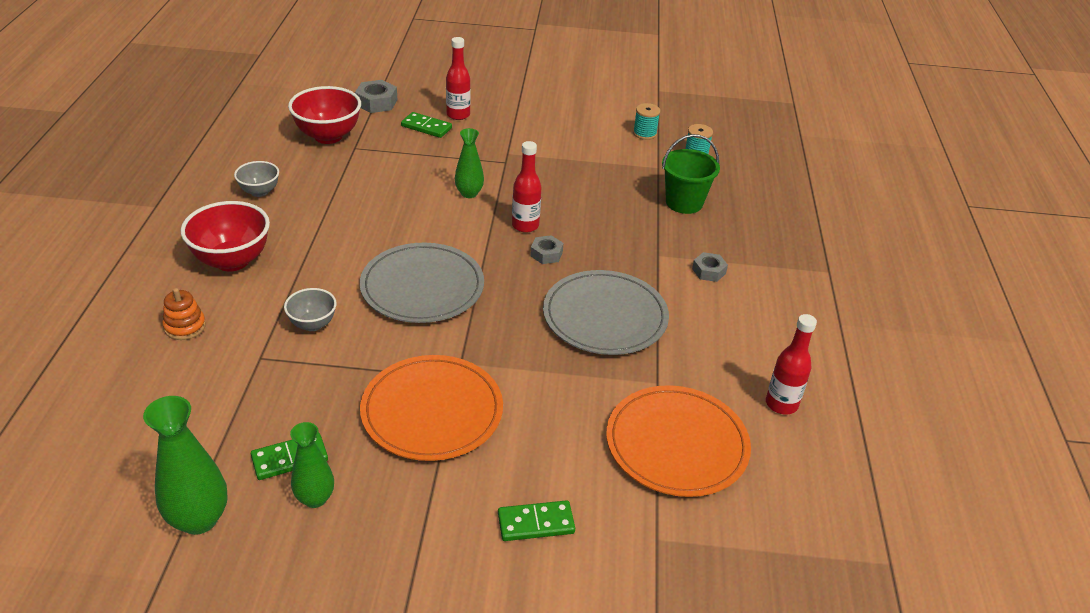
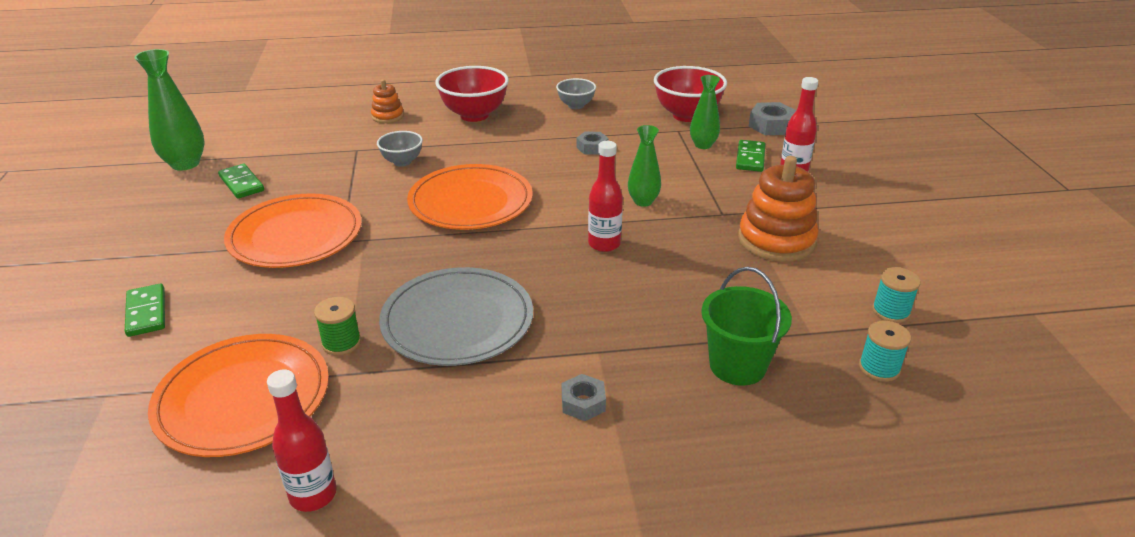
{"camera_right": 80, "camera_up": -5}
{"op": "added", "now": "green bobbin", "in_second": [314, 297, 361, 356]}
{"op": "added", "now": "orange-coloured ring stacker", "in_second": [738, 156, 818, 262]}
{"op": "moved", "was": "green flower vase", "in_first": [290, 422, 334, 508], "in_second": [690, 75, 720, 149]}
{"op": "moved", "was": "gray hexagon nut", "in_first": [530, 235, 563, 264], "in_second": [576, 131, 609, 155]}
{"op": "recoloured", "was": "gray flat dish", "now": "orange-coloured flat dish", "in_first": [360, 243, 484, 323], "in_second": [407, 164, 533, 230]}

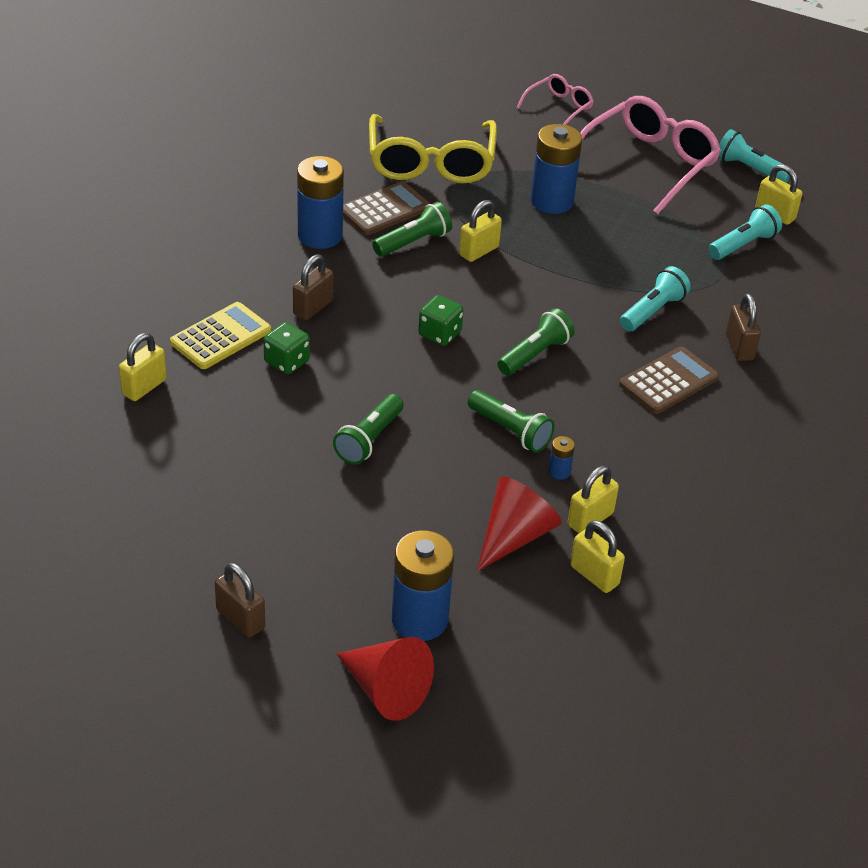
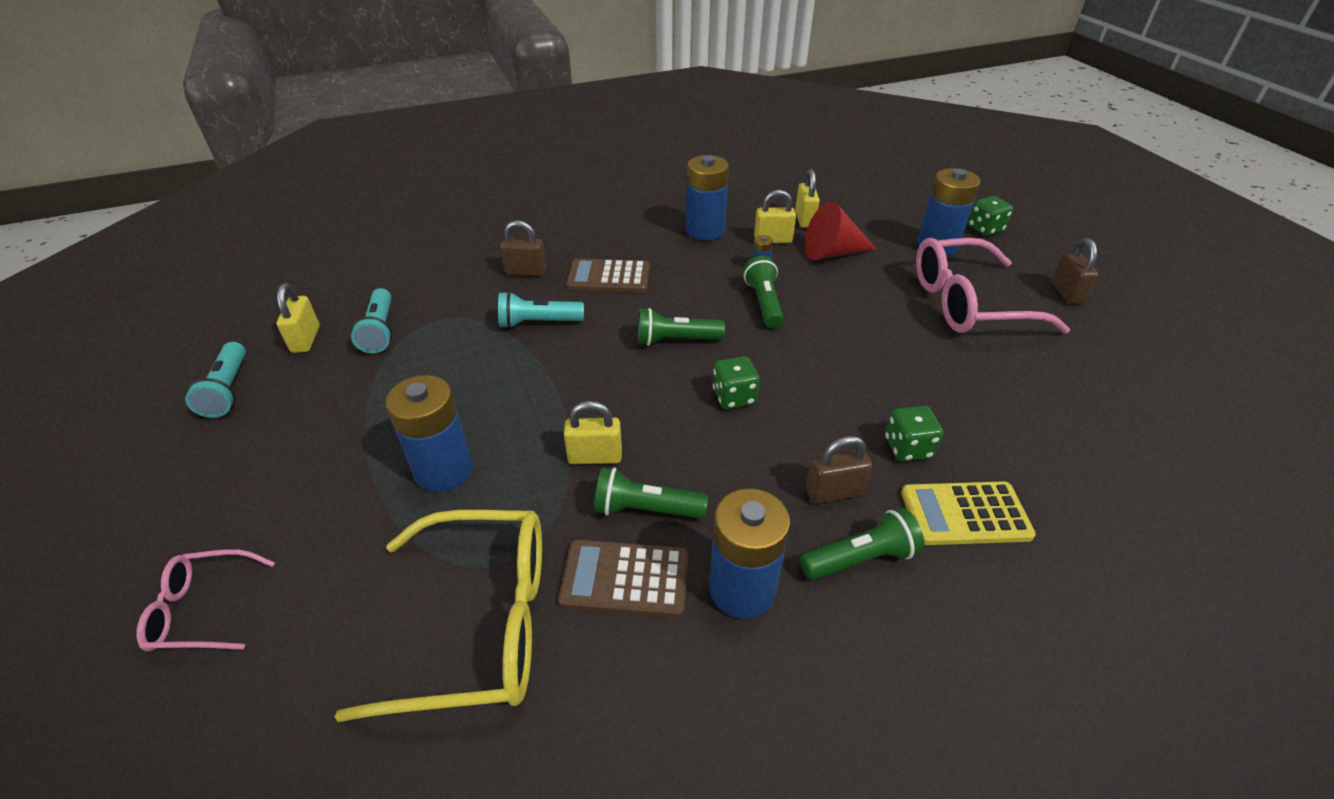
{"camera_right": -135, "camera_up": 0}
{"op": "removed", "was": "bright yellow padlock", "in_first": [119, 333, 167, 401]}
{"op": "added", "now": "blue AA battery", "in_second": [686, 155, 729, 240]}
{"op": "moved", "was": "green flashlight", "in_first": [333, 394, 404, 465], "in_second": [800, 508, 924, 580]}
{"op": "moved", "was": "pink eyeglasses", "in_first": [580, 96, 721, 215], "in_second": [916, 238, 1070, 334]}
{"op": "replaced", "was": "crimson cone shape", "now": "green die", "in_first": [337, 637, 434, 721], "in_second": [968, 196, 1013, 236]}
{"op": "turned", "was": "bright yellow eyeglasses", "in_first": [369, 114, 497, 183], "in_second": [335, 510, 542, 722], "clockwise": 45}
{"op": "turned", "was": "aqua flashlight", "in_first": [708, 204, 782, 260], "in_second": [351, 288, 392, 353], "clockwise": -105}
{"op": "turned", "was": "brown padlock", "in_first": [726, 294, 761, 361], "in_second": [500, 220, 546, 276], "clockwise": 60}

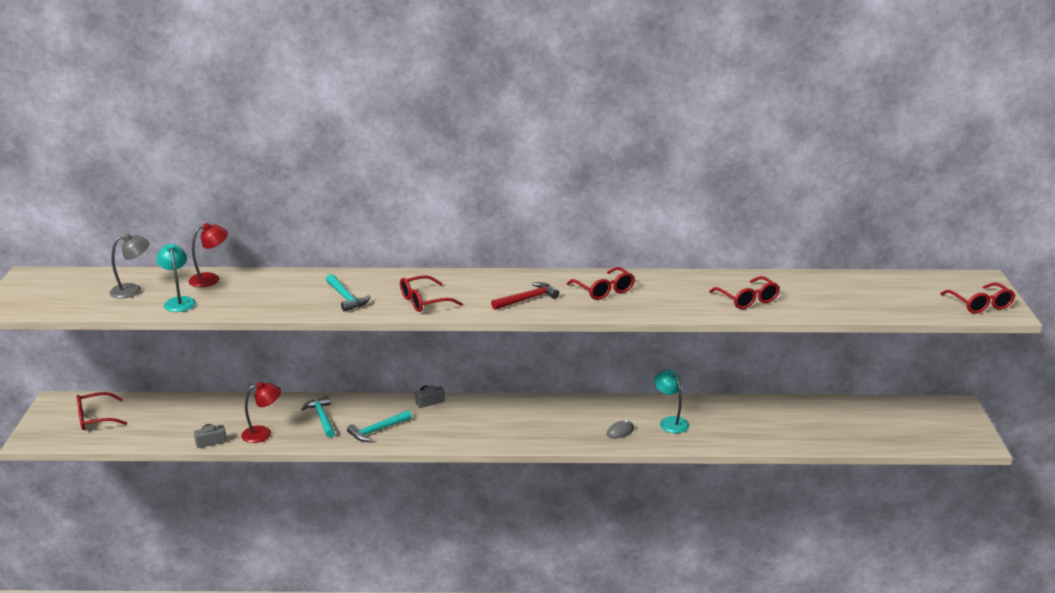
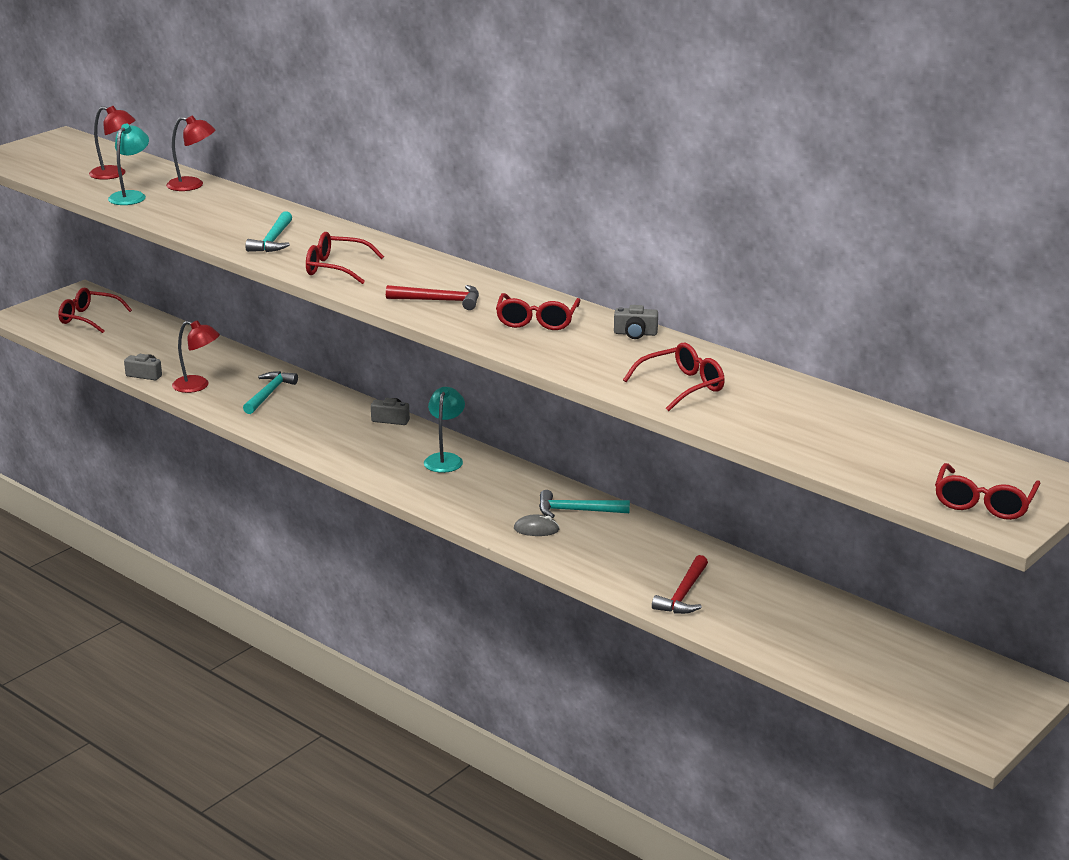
{"camera_right": 40, "camera_up": 0}
{"op": "added", "now": "gray camera", "in_second": [614, 305, 658, 339]}
{"op": "added", "now": "crimson claw hammer", "in_second": [652, 555, 708, 614]}
{"op": "moved", "was": "aqua claw hammer", "in_first": [347, 410, 412, 442], "in_second": [539, 490, 630, 518]}
{"op": "moved", "was": "aqua desk lamp", "in_first": [654, 370, 689, 433], "in_second": [424, 387, 465, 473]}
{"op": "recoloured", "was": "gray desk lamp", "now": "crimson desk lamp", "in_first": [110, 234, 150, 298], "in_second": [89, 106, 136, 180]}
{"op": "turned", "was": "crimson eyeglasses", "in_first": [709, 276, 780, 309], "in_second": [623, 343, 725, 411], "clockwise": -135}

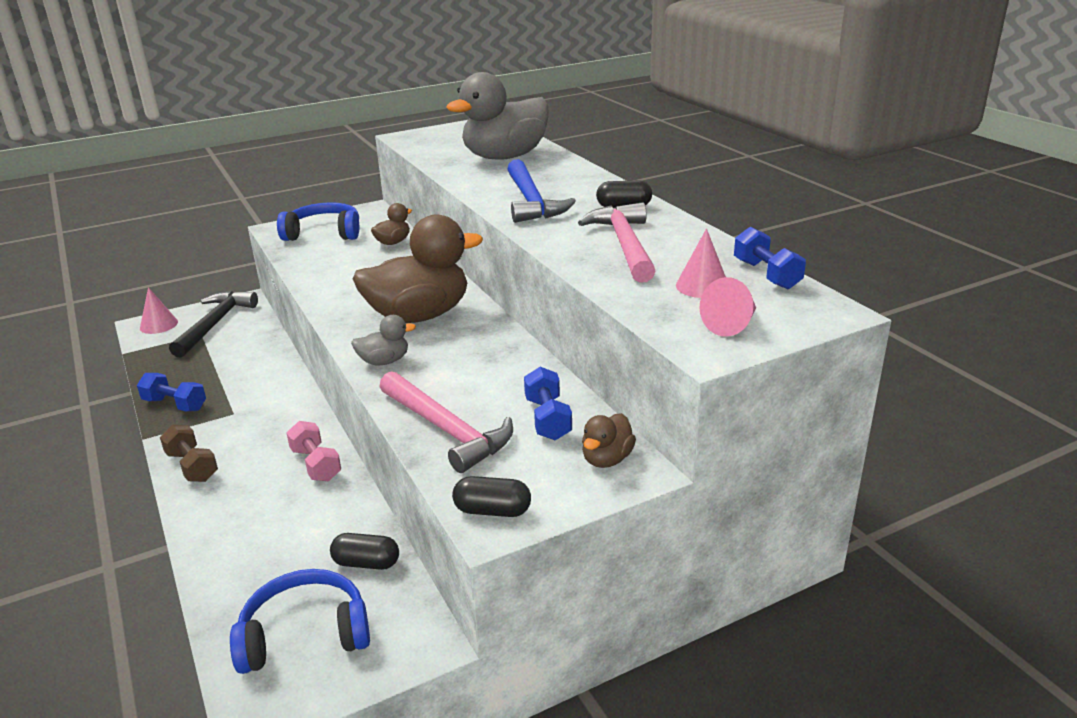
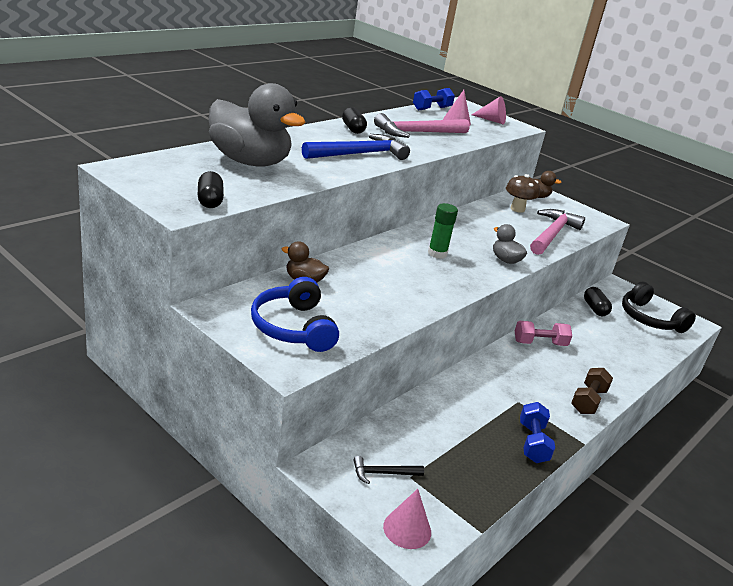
{"camera_right": -115, "camera_up": 0}
{"op": "moved", "was": "ebony pill shape", "in_first": [452, 476, 531, 517], "in_second": [198, 171, 224, 208]}
{"op": "replaced", "was": "brown toy duck", "now": "green glue", "in_first": [353, 214, 483, 323], "in_second": [428, 203, 458, 259]}
{"op": "replaced", "was": "blue hand weight", "now": "brown mushroom", "in_first": [524, 367, 572, 440], "in_second": [506, 174, 540, 213]}
{"op": "recoloured", "was": "blue headphones", "now": "ebony headphones", "in_first": [230, 569, 370, 674], "in_second": [622, 282, 696, 333]}
{"op": "turned", "was": "pink hand weight", "in_first": [287, 421, 341, 481], "in_second": [515, 321, 572, 346], "clockwise": 45}
{"op": "resized", "was": "ebony claw hammer", "in_first": [169, 291, 258, 358], "in_second": [353, 456, 424, 484], "ratio": 0.48}

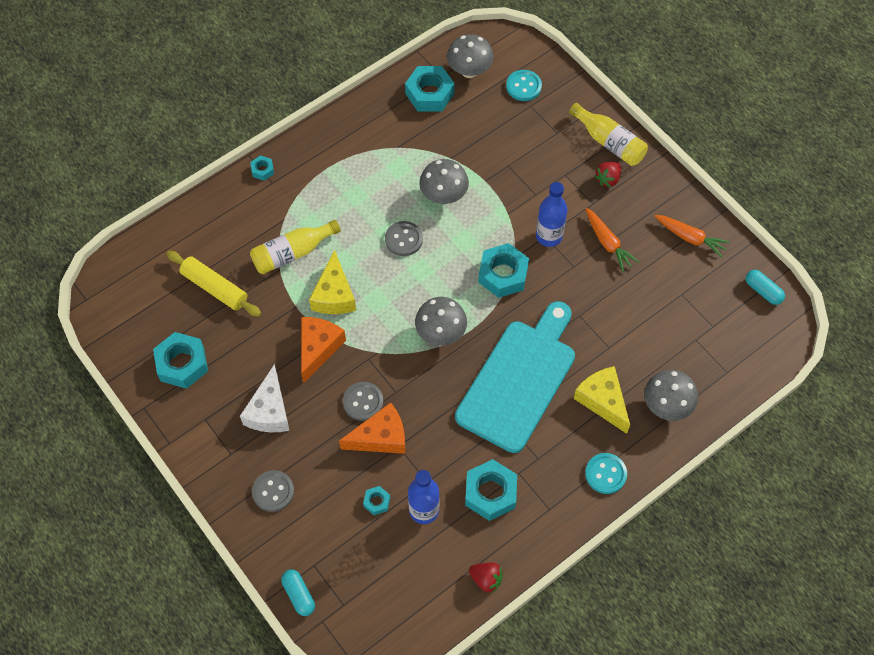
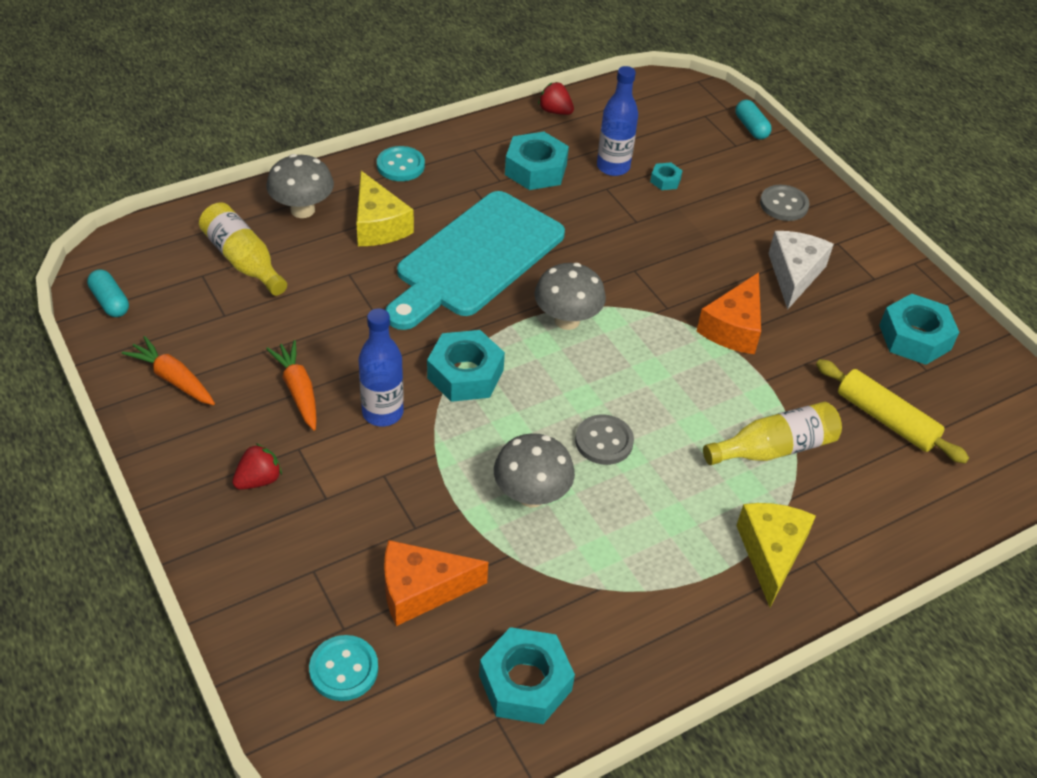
{"camera_right": -175, "camera_up": -15}
{"op": "removed", "was": "aqua hexagon nut", "in_first": [250, 155, 274, 181]}
{"op": "removed", "was": "gray sewing button", "in_first": [343, 382, 383, 421]}
{"op": "removed", "was": "gray mushroom", "in_first": [447, 34, 494, 78]}
{"op": "moved", "was": "bright yellow piece of cheese", "in_first": [309, 249, 356, 314], "in_second": [736, 503, 816, 607]}
{"op": "moved", "was": "orange-coloured piece of cheese", "in_first": [339, 402, 405, 454], "in_second": [384, 540, 488, 626]}
{"op": "moved", "was": "bright yellow bottle", "in_first": [569, 103, 648, 166], "in_second": [199, 203, 287, 296]}

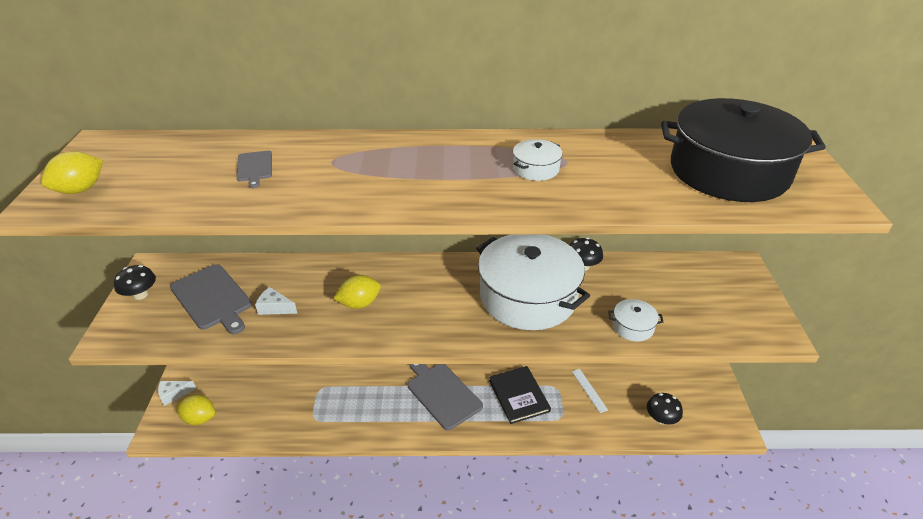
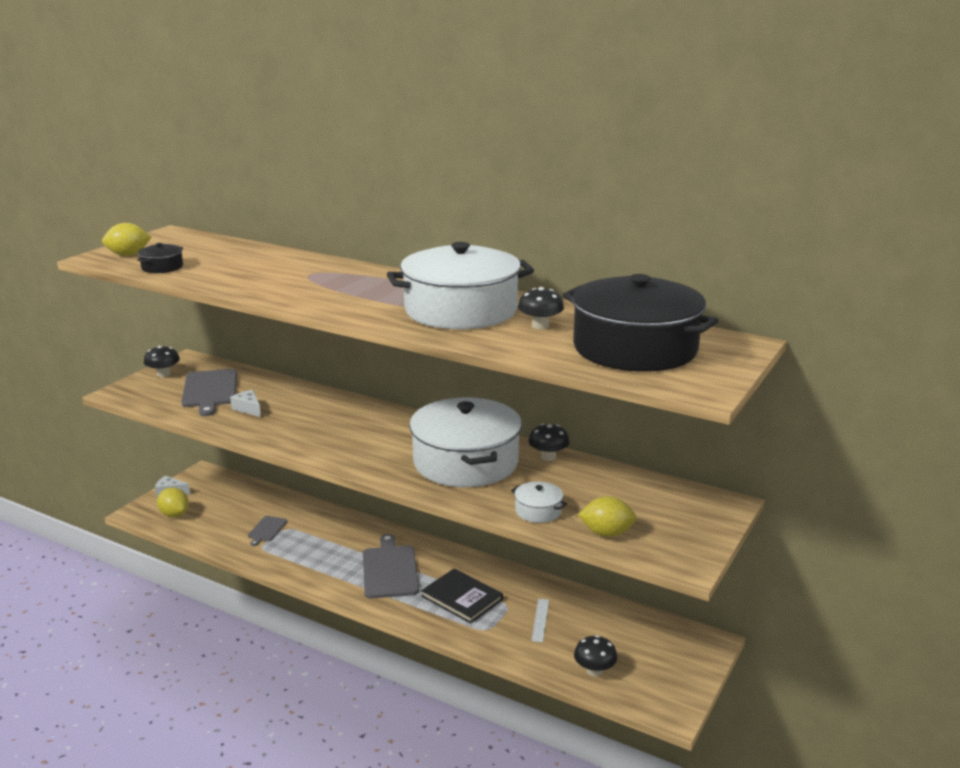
{"camera_right": 30, "camera_up": -15}
{"op": "added", "now": "ebony cooking pot", "in_second": [137, 243, 183, 273]}
{"op": "added", "now": "ebony mushroom", "in_second": [518, 287, 564, 330]}
{"op": "moved", "was": "gray chopping board", "in_first": [236, 151, 272, 188], "in_second": [248, 516, 287, 546]}
{"op": "moved", "was": "bright yellow lemon", "in_first": [333, 275, 381, 309], "in_second": [578, 496, 637, 537]}
{"op": "turned", "was": "ebony hardcover", "in_first": [489, 366, 551, 424], "in_second": [421, 569, 503, 624], "clockwise": -60}
{"op": "resized", "was": "white cooking pot", "in_first": [513, 139, 563, 181], "in_second": [387, 242, 534, 329], "ratio": 2.48}

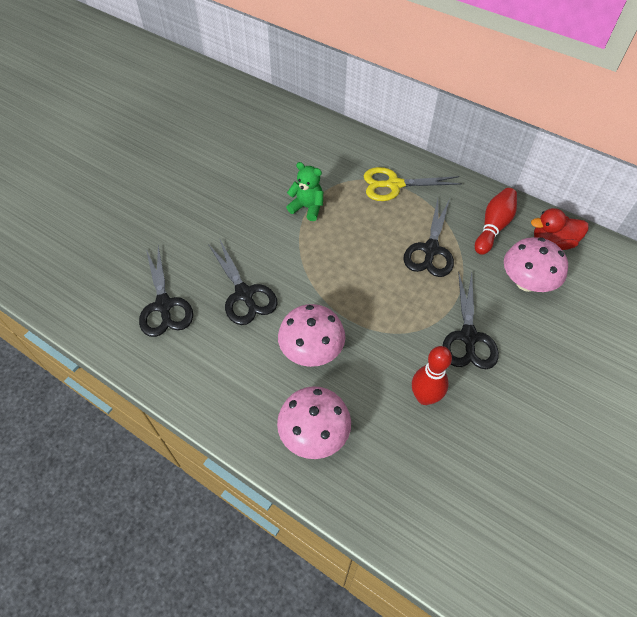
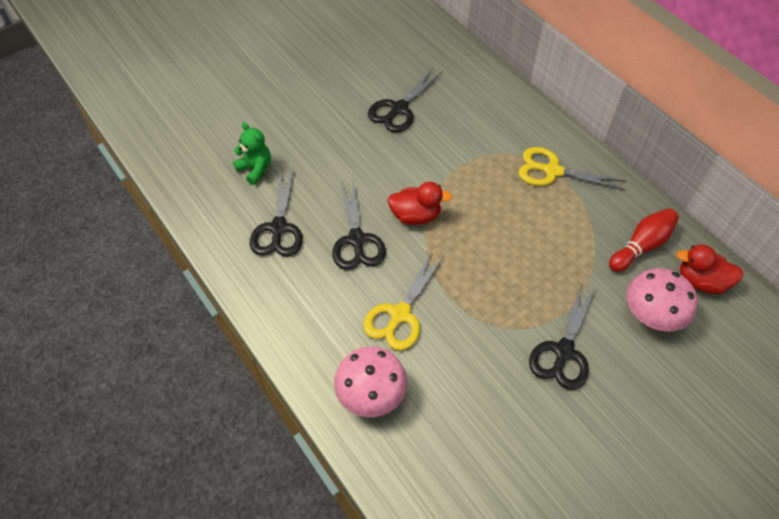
{"camera_right": 20, "camera_up": 0}
{"op": "removed", "was": "crimson bowling pin", "in_first": [412, 346, 452, 405]}
{"op": "added", "now": "crimson toy duck", "in_second": [388, 182, 452, 225]}
{"op": "moved", "was": "green teddy bear", "in_first": [286, 162, 323, 221], "in_second": [233, 122, 271, 185]}
{"op": "moved", "was": "ebony pair of scissors", "in_first": [404, 199, 454, 277], "in_second": [368, 68, 443, 133]}
{"op": "replaced", "was": "pink mushroom", "now": "bright yellow pair of scissors", "in_first": [278, 304, 345, 367], "in_second": [363, 252, 445, 351]}

